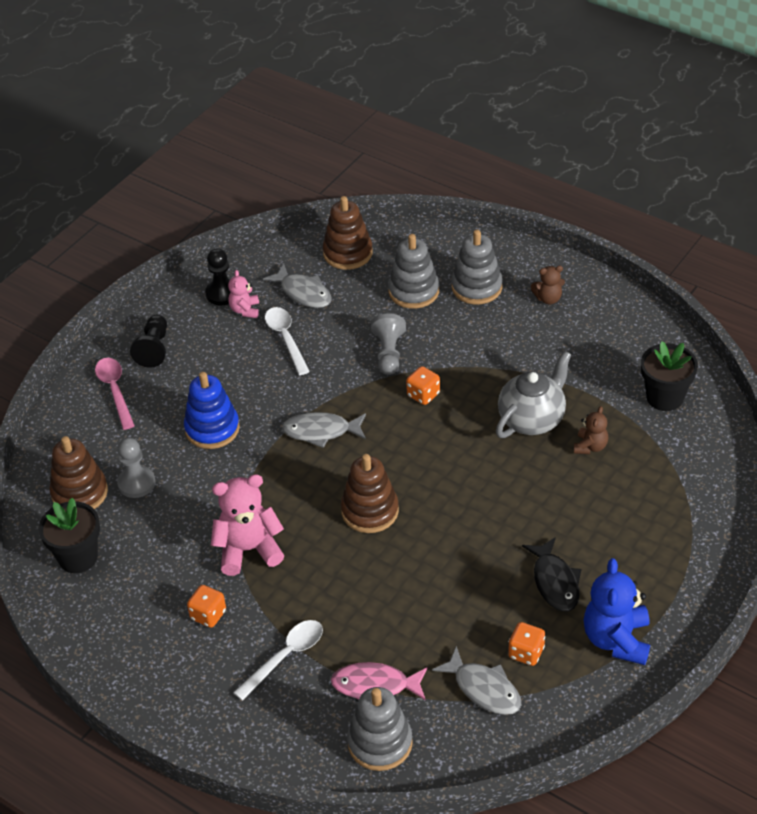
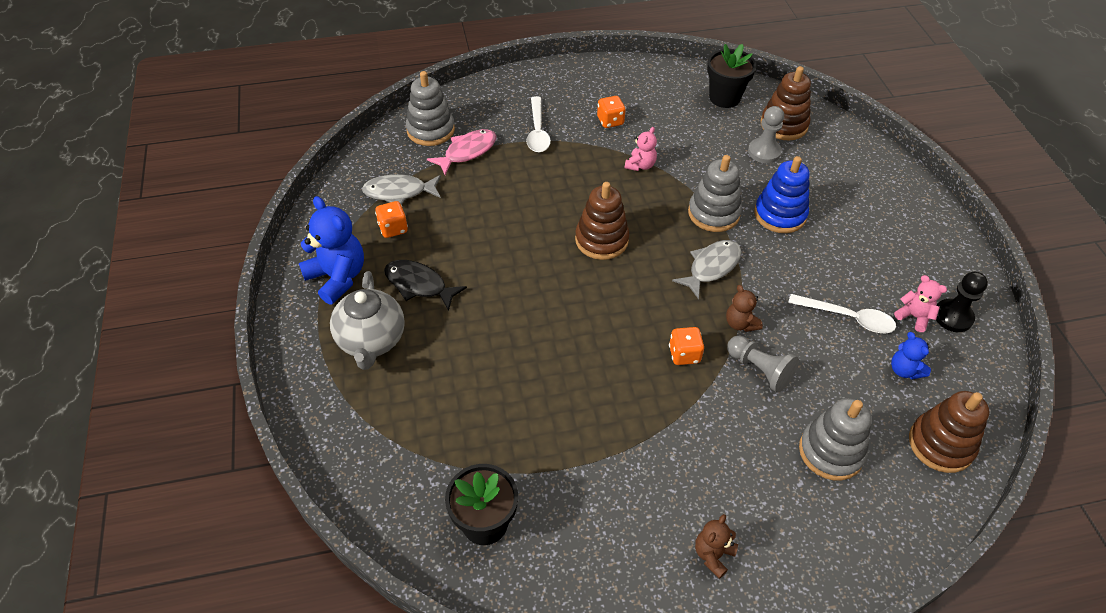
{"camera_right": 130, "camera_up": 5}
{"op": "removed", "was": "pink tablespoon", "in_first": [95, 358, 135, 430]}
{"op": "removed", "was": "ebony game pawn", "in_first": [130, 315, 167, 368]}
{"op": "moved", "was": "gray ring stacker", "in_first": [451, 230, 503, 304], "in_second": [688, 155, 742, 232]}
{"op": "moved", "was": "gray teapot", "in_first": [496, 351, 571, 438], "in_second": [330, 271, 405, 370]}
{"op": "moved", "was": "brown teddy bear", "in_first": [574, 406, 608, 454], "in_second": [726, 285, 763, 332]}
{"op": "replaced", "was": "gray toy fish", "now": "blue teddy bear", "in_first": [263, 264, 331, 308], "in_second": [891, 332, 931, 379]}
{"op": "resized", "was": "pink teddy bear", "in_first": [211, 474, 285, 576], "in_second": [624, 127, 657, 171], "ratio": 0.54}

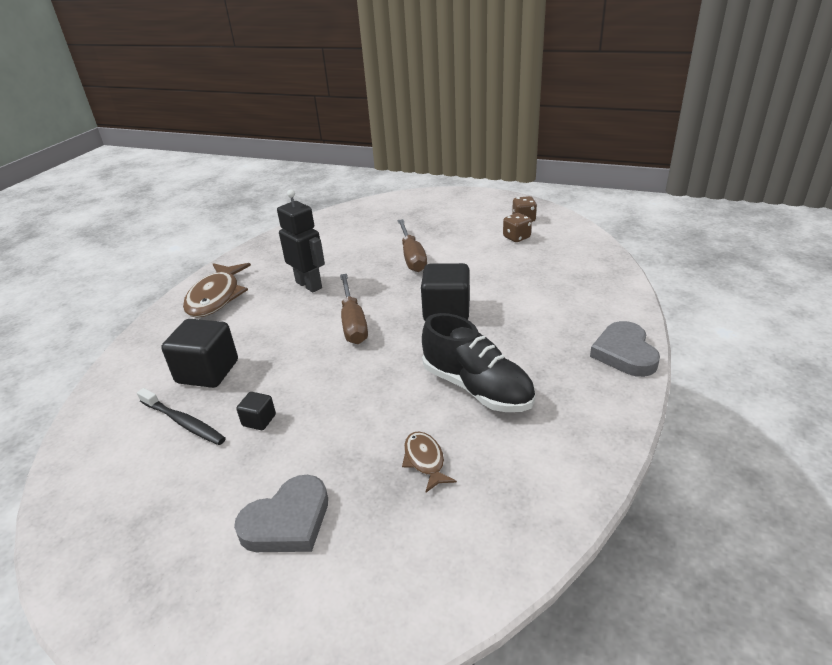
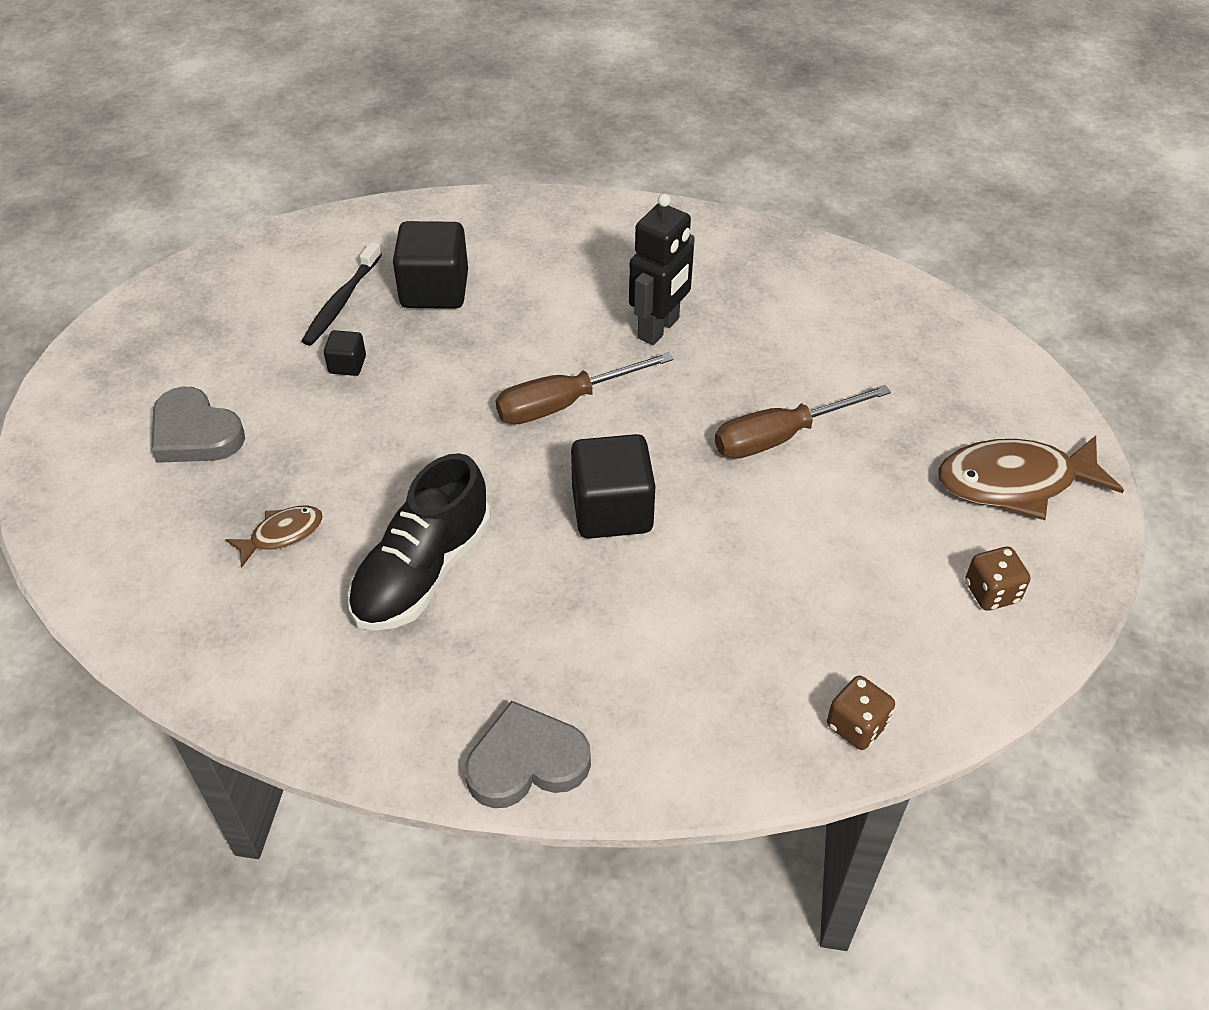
{"camera_right": 75, "camera_up": 15}
{"op": "moved", "was": "brown toy fish", "in_first": [183, 263, 251, 318], "in_second": [938, 436, 1124, 520]}
{"op": "moved", "was": "brown die", "in_first": [503, 213, 532, 242], "in_second": [827, 676, 895, 750]}

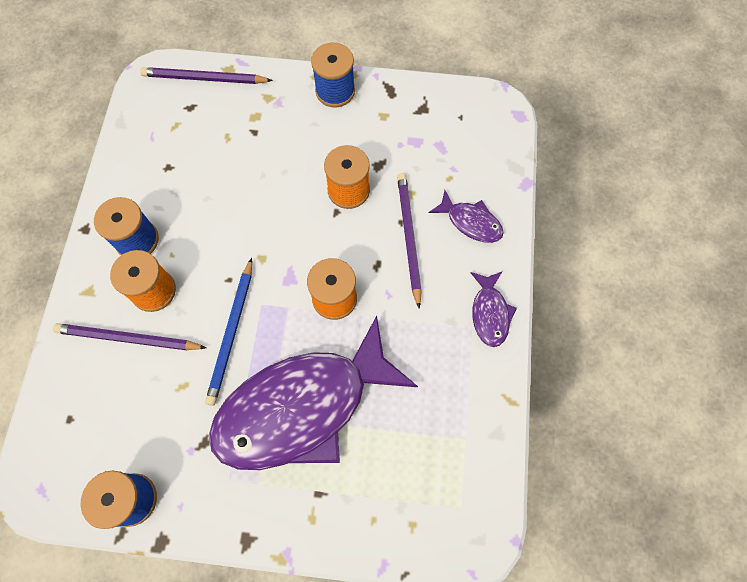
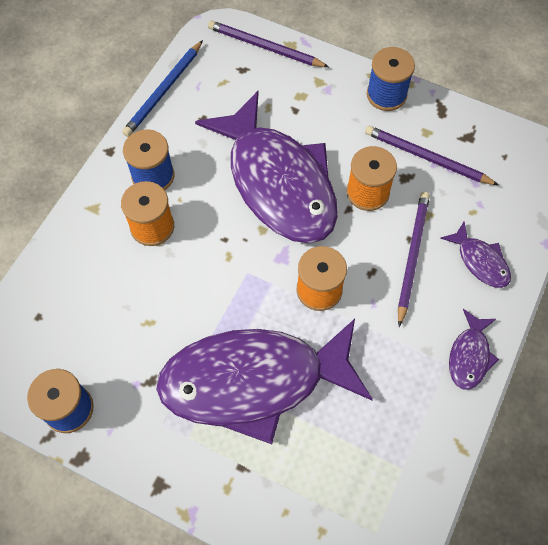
{"camera_right": 20, "camera_up": -5}
{"op": "added", "now": "purple toy fish", "in_second": [195, 91, 338, 244]}
{"op": "moved", "was": "purple wooden pencil", "in_first": [53, 323, 206, 350], "in_second": [365, 126, 499, 185]}
{"op": "moved", "was": "blue wooden pencil", "in_first": [205, 258, 252, 406], "in_second": [122, 40, 203, 137]}

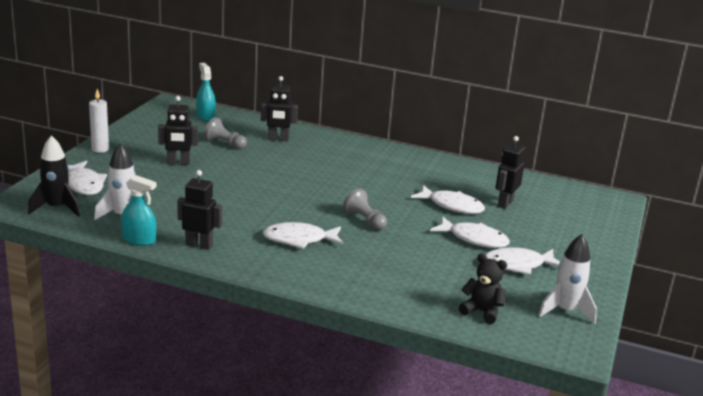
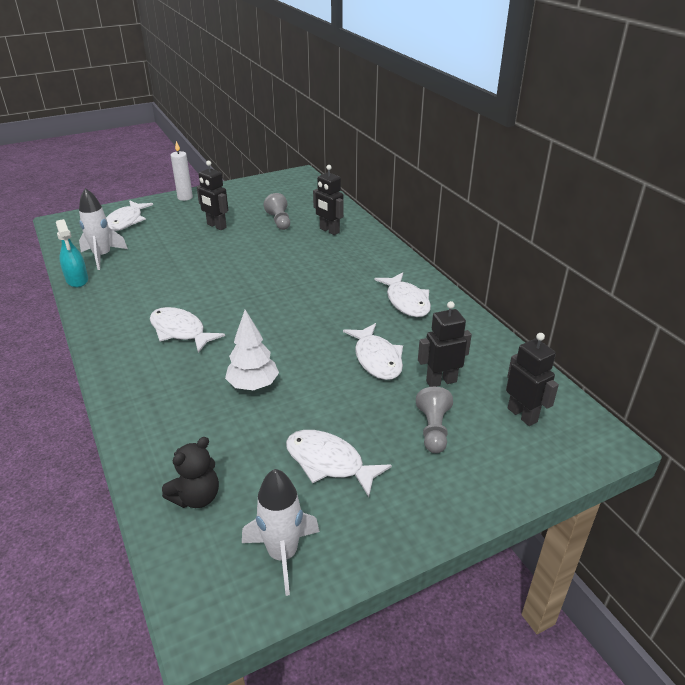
{"camera_right": 45, "camera_up": 10}
{"op": "removed", "was": "ebony rocket", "in_first": [28, 135, 80, 217]}
{"op": "removed", "was": "aqua spray bottle", "in_first": [196, 63, 216, 121]}
{"op": "added", "now": "white tree", "in_second": [225, 310, 279, 390]}
{"op": "moved", "was": "ebony toy robot", "in_first": [177, 170, 222, 250], "in_second": [506, 333, 559, 426]}
{"op": "moved", "was": "gray game pawn", "in_first": [343, 189, 387, 230], "in_second": [416, 387, 453, 453]}
{"op": "moved", "was": "white toy fish", "in_first": [430, 216, 510, 248], "in_second": [374, 272, 431, 317]}
{"op": "turned", "was": "ebony teddy bear", "in_first": [459, 253, 507, 324], "in_second": [162, 437, 219, 508], "clockwise": 60}

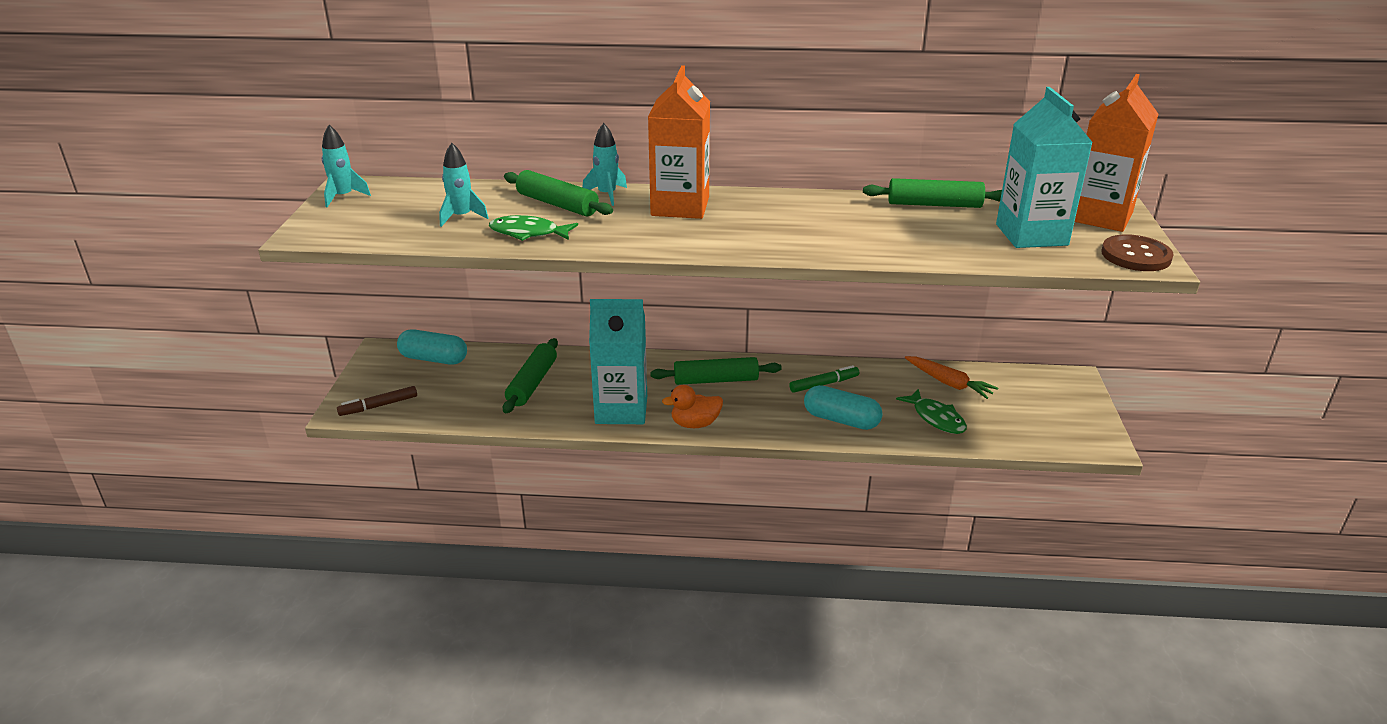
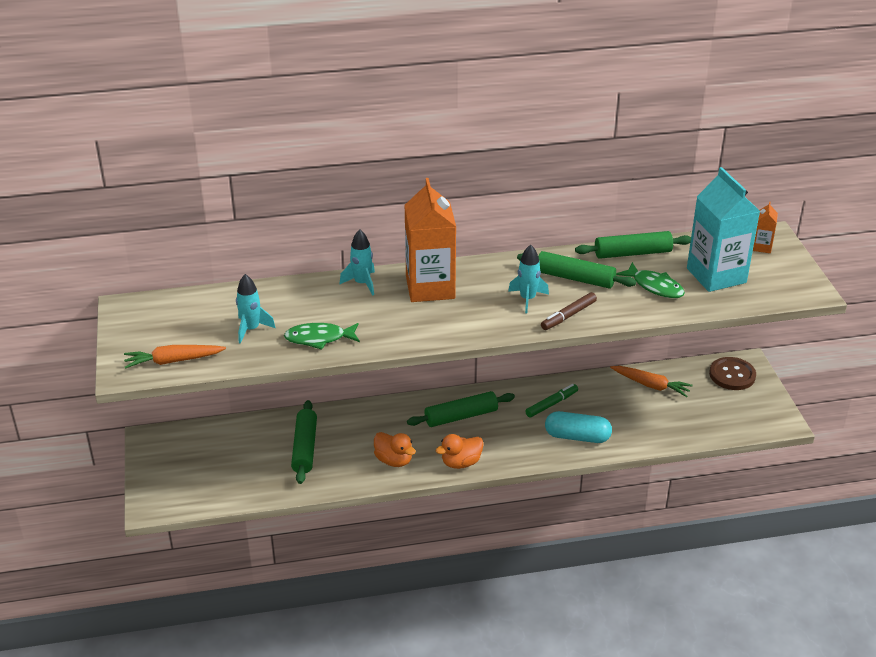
{"camera_right": -15, "camera_up": 5}
{"op": "removed", "was": "aqua pill shape", "in_first": [397, 329, 467, 365]}
{"op": "added", "now": "orange-coloured root vegetable", "in_second": [124, 345, 226, 369]}
{"op": "moved", "was": "aqua rocket", "in_first": [322, 125, 371, 208], "in_second": [508, 245, 549, 313]}
{"op": "moved", "was": "brown marker pen", "in_first": [337, 386, 417, 416], "in_second": [541, 292, 597, 330]}
{"op": "moved", "was": "green pastry roller", "in_first": [504, 170, 613, 216], "in_second": [517, 251, 636, 289]}
{"op": "moved", "was": "green toy fish", "in_first": [896, 389, 967, 434], "in_second": [616, 262, 685, 298]}
{"op": "moved", "was": "brown sewing button", "in_first": [1101, 234, 1174, 271], "in_second": [709, 357, 756, 390]}
{"op": "replaced", "was": "aqua milk carton", "now": "orange-coloured toy duck", "in_first": [589, 299, 647, 424], "in_second": [374, 432, 416, 467]}
{"op": "resized", "was": "orange-coloured milk carton", "in_first": [1075, 74, 1158, 232], "in_second": [753, 201, 778, 253], "ratio": 0.44}

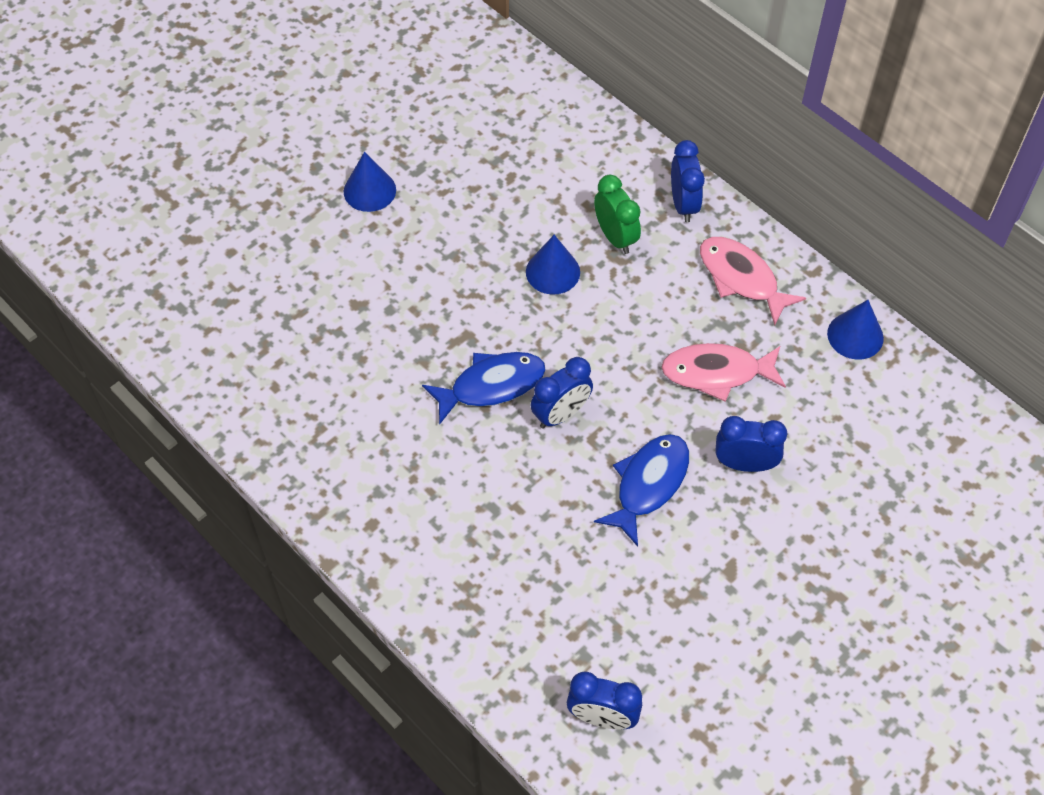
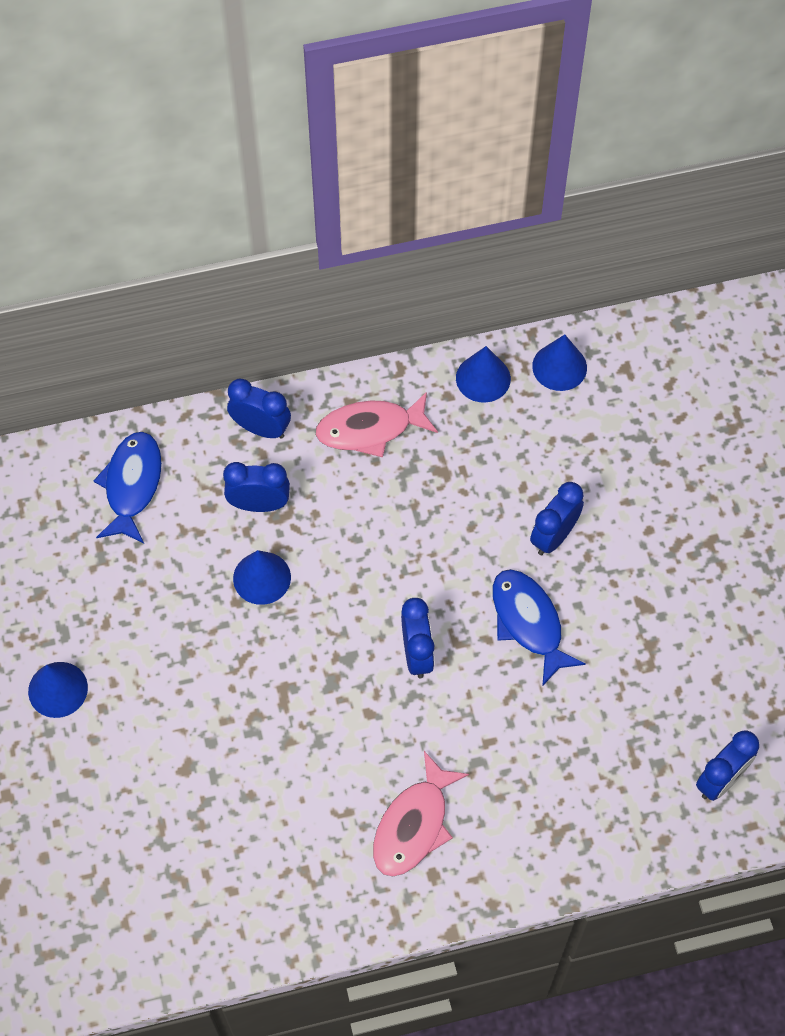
{"camera_right": -60, "camera_up": 5}
{"op": "added", "now": "blue cone shape", "in_second": [532, 334, 587, 391]}
{"op": "moved", "was": "blue toy fish", "in_first": [422, 352, 546, 425], "in_second": [94, 432, 162, 544]}
{"op": "moved", "was": "pink toy fish", "in_first": [661, 343, 786, 402], "in_second": [373, 751, 469, 876]}
{"op": "recoloured", "was": "green alarm clock", "now": "blue alarm clock", "in_first": [594, 175, 641, 254], "in_second": [223, 462, 290, 512]}

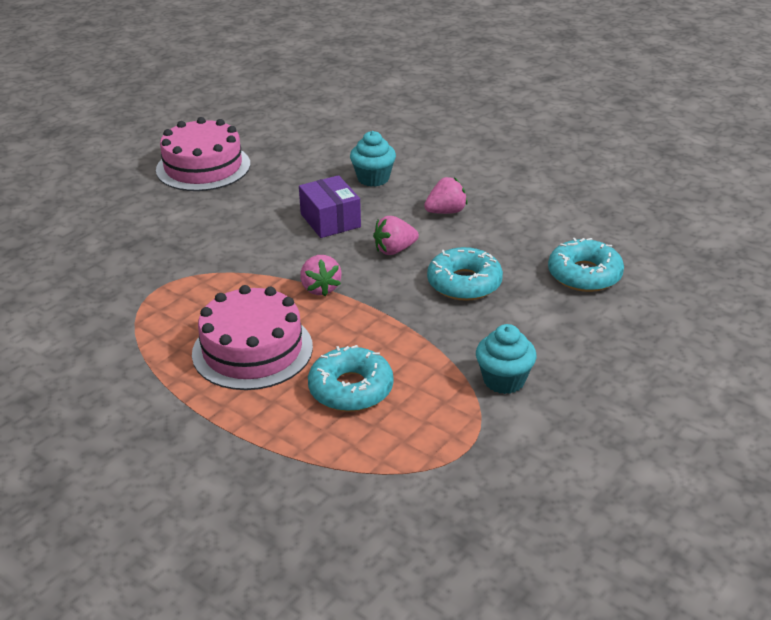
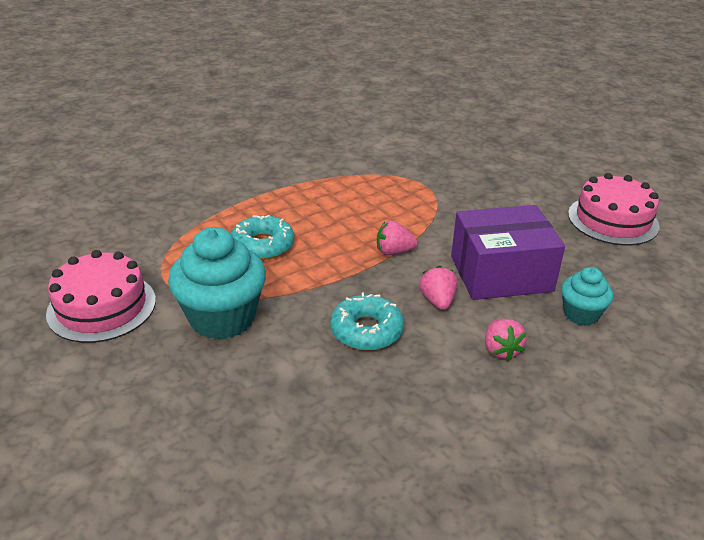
{"camera_right": 105, "camera_up": 0}
{"op": "removed", "was": "aqua donut", "in_first": [548, 238, 624, 292]}
{"op": "moved", "was": "pink gateau", "in_first": [192, 285, 313, 390], "in_second": [46, 250, 156, 343]}
{"op": "resized", "was": "purple parcel", "in_first": [299, 175, 361, 238], "in_second": [451, 205, 565, 300], "ratio": 1.71}
{"op": "resized", "was": "aqua fairy cake", "in_first": [476, 324, 537, 394], "in_second": [168, 227, 266, 340], "ratio": 1.83}

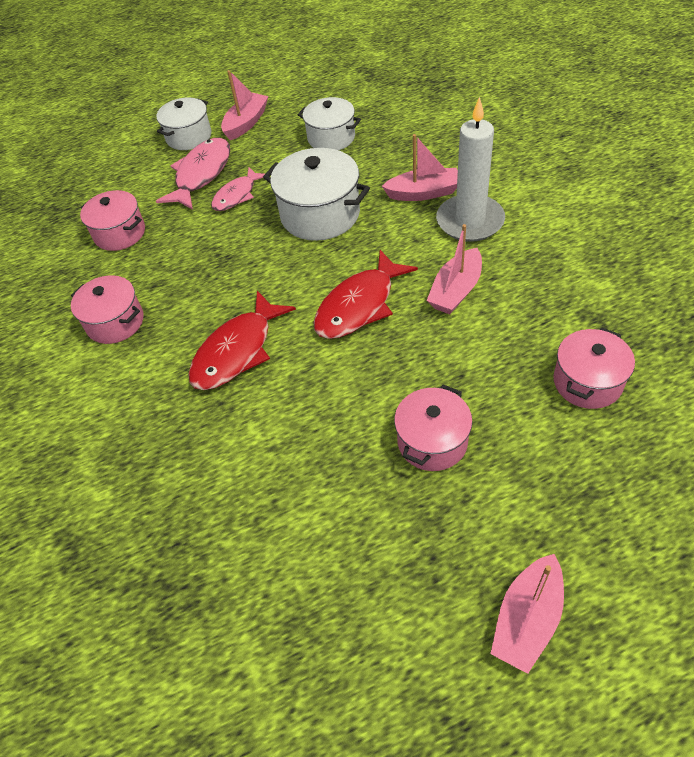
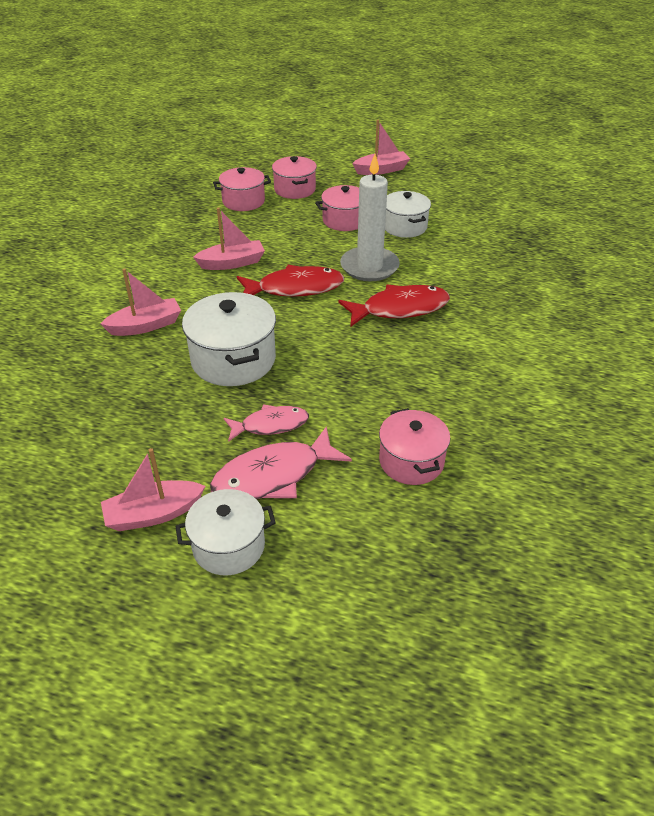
{"camera_right": -145, "camera_up": -10}
{"op": "moved", "was": "pink cooking pot", "in_first": [71, 275, 144, 344], "in_second": [272, 156, 317, 199]}
{"op": "moved", "was": "white cooking pot", "in_first": [298, 97, 361, 150], "in_second": [385, 191, 431, 238]}
{"op": "moved", "was": "white pillar candle", "in_first": [436, 97, 505, 242], "in_second": [340, 154, 400, 281]}
{"op": "turned", "was": "pink sailboat", "in_first": [382, 134, 458, 201], "in_second": [100, 268, 181, 336], "clockwise": 120}

